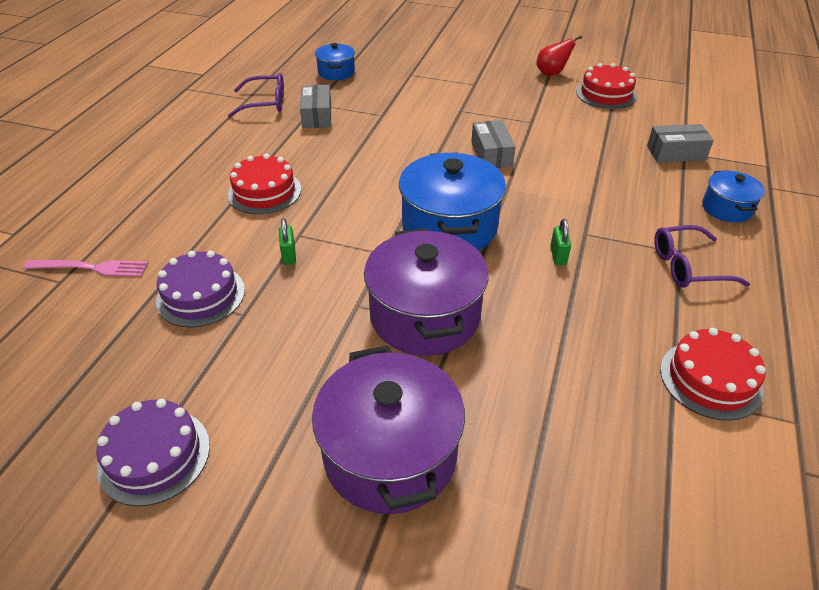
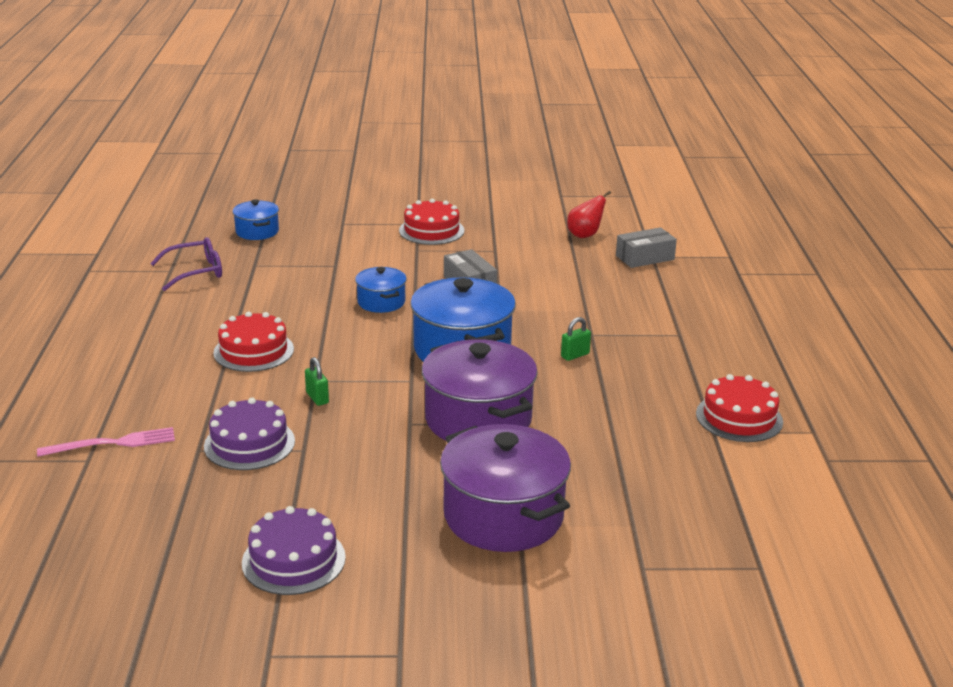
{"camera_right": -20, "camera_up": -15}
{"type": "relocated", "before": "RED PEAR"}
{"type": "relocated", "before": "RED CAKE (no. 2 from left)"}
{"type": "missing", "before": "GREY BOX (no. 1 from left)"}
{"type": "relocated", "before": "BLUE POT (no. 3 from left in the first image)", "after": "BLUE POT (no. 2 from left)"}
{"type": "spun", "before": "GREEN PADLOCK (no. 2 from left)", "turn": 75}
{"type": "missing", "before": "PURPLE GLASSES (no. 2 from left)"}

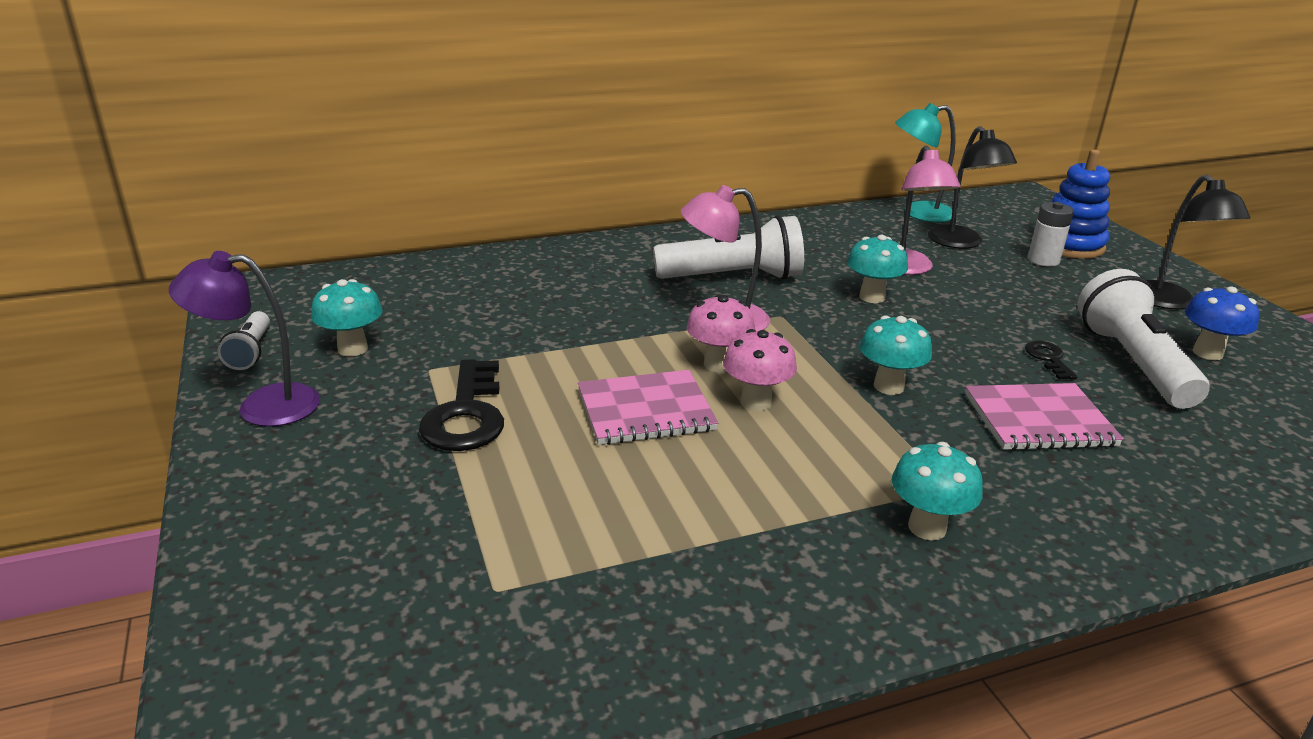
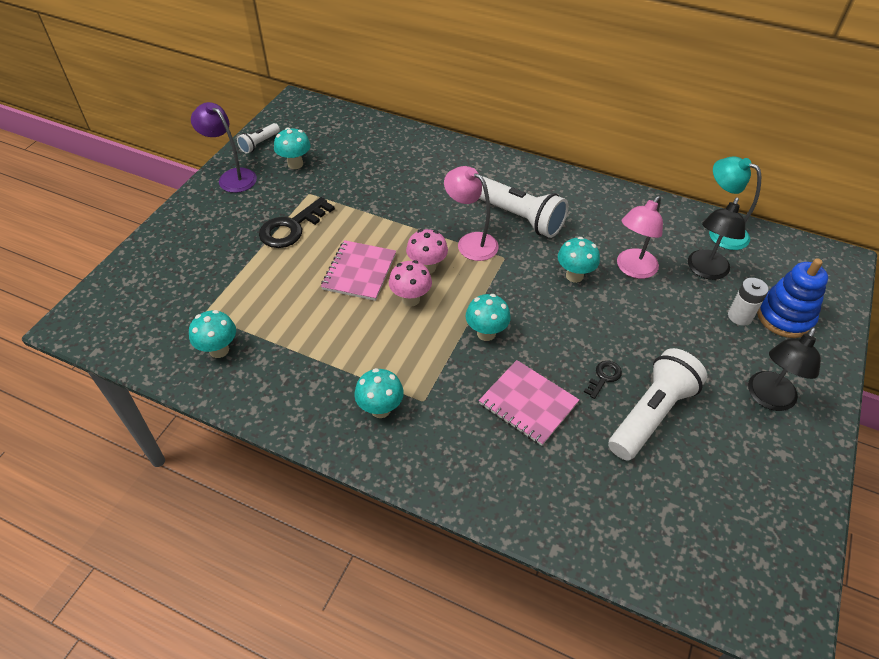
{"camera_right": 45, "camera_up": 20}
{"type": "missing", "before": "BLUE MUSHROOM"}
{"type": "spun", "before": "PINK NOTEBOOK (no. 1 from left)", "turn": 75}
{"type": "appeared", "after": "TURQUOISE MUSHROOM (no. 1 from left)"}

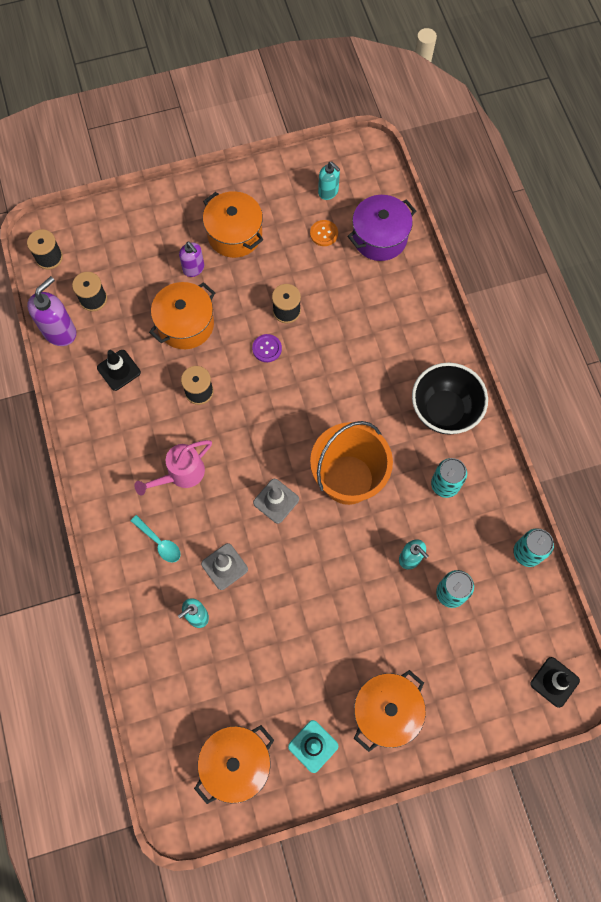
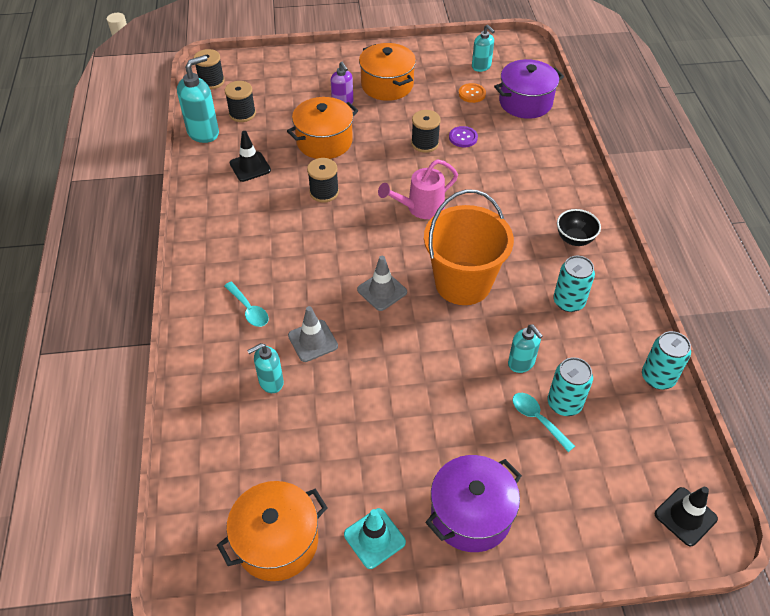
{"camera_right": 10, "camera_up": -20}
{"type": "colour", "before": "PURPLE SOAP DISPENSER (no. 1 from left)", "after": "TURQUOISE SOAP DISPENSER (no. 1 from left)"}
{"type": "relocated", "before": "PURPLE BUTTON"}
{"type": "size", "before": "BLACK BOWL", "scale": 0.55}
{"type": "relocated", "before": "PINK WATERING CAN"}
{"type": "colour", "before": "ORANGE POT (no. 4 from left)", "after": "PURPLE POT (no. 1 from left)"}
{"type": "appeared", "after": "TURQUOISE SPOON (no. 2 from left)"}

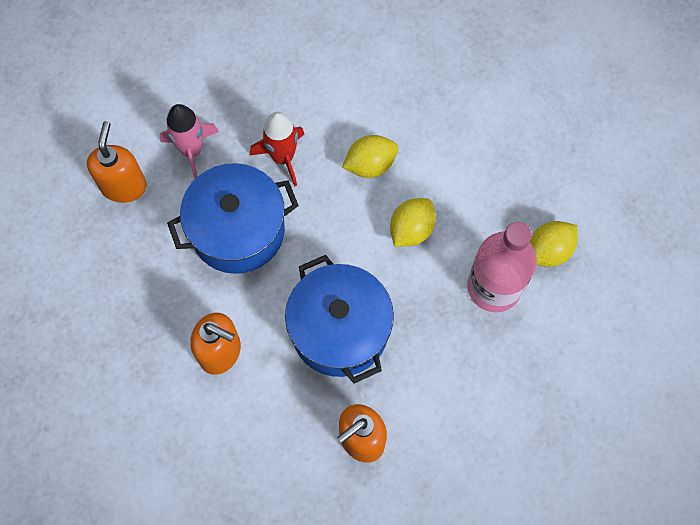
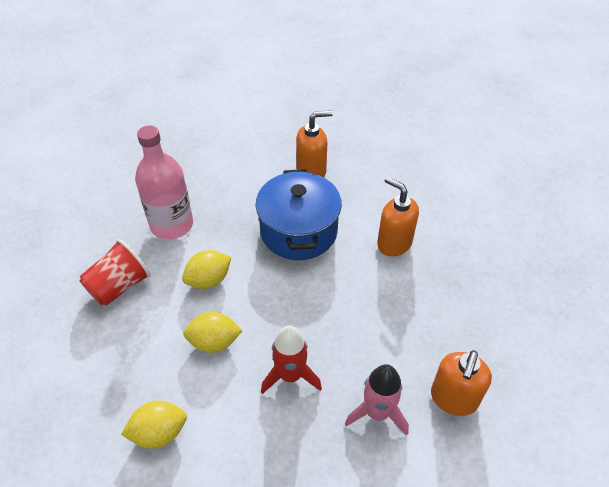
{"camera_right": -160, "camera_up": -20}
{"type": "missing", "before": "BLUE POT (no. 1 from left)"}
{"type": "relocated", "before": "YELLOW LEMON (no. 3 from left in the first image)", "after": "YELLOW LEMON (no. 1 from left)"}
{"type": "appeared", "after": "RED CUP"}

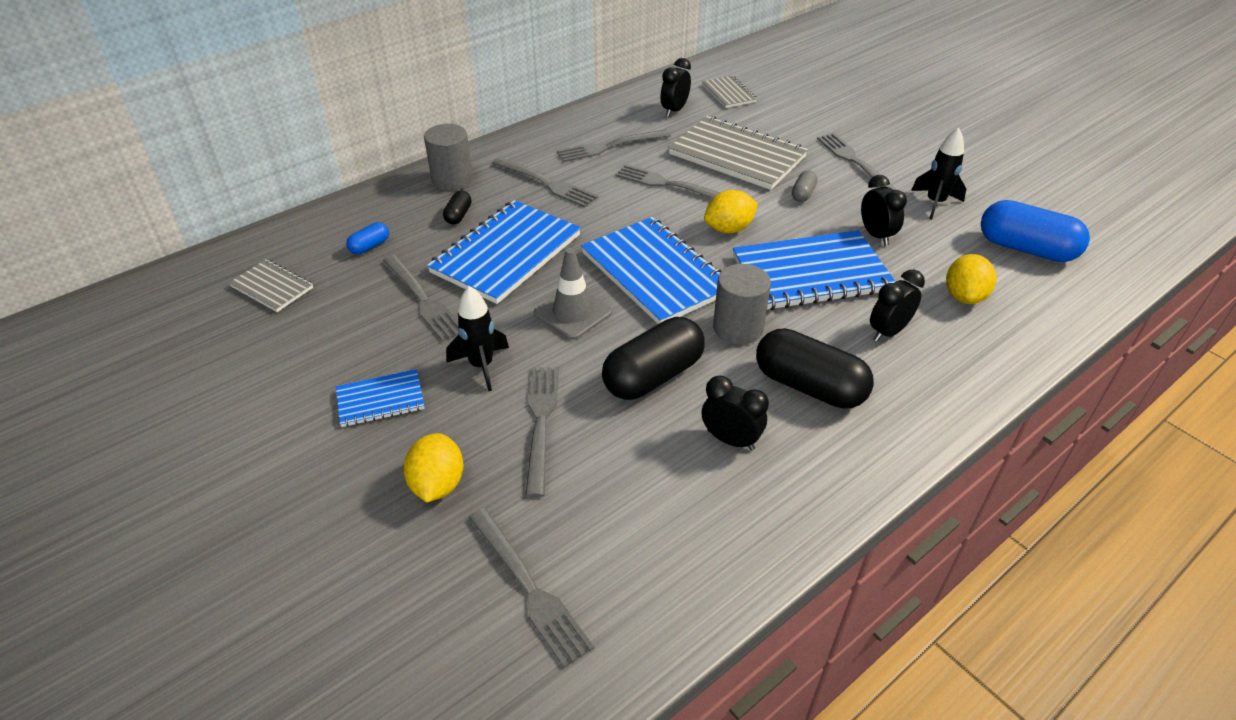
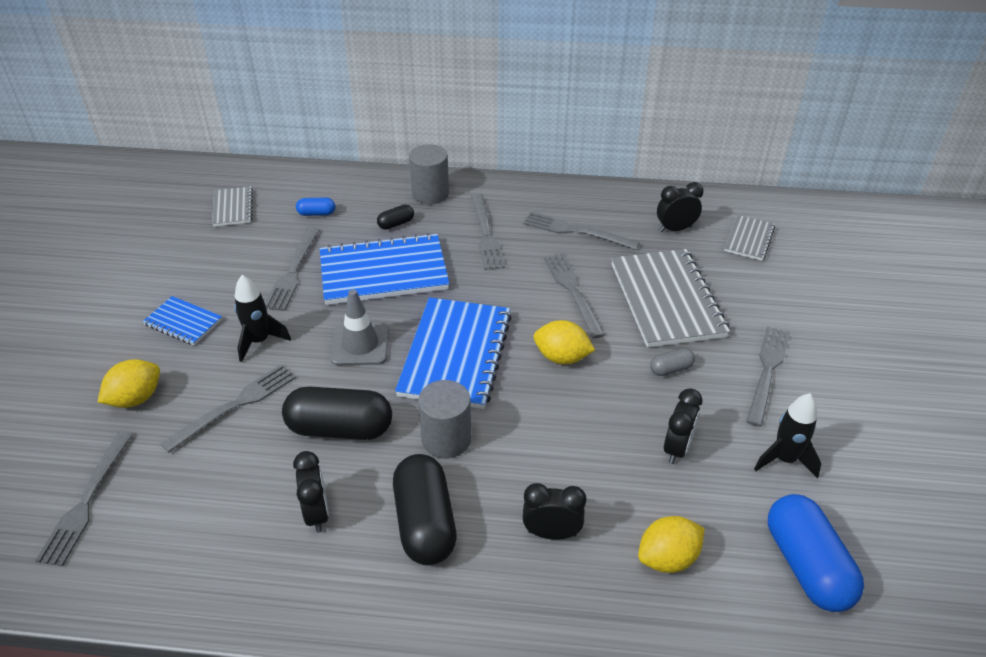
{"camera_right": 45, "camera_up": 0}
{"type": "missing", "before": "BLUE NOTEBOOK (no. 4 from left)"}

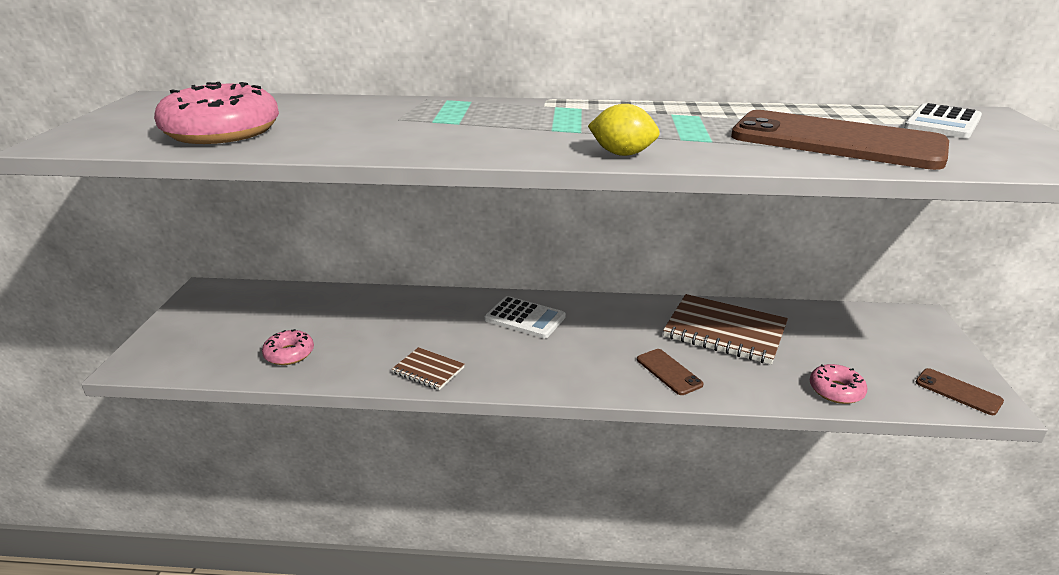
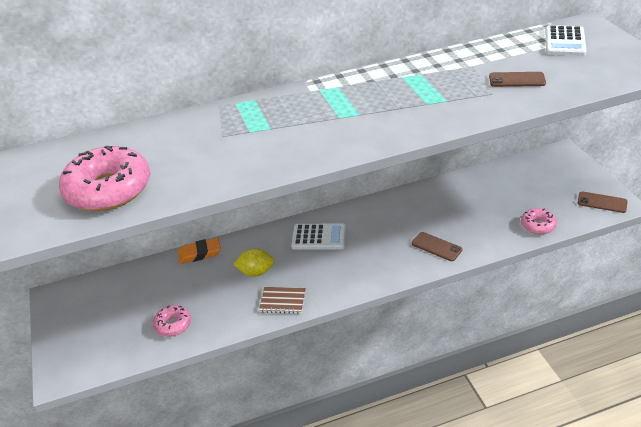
{"camera_right": -20, "camera_up": 10}
{"type": "relocated", "before": "YELLOW LEMON"}
{"type": "size", "before": "BROWN PHONE (no. 2 from left)", "scale": 0.42}
{"type": "missing", "before": "BROWN NOTEBOOK (no. 2 from left)"}
{"type": "appeared", "after": "ORANGE ERASER"}

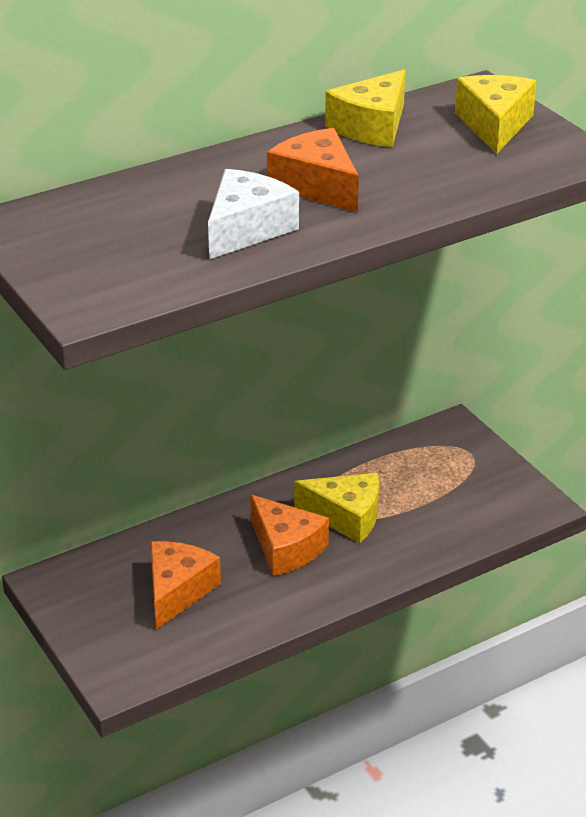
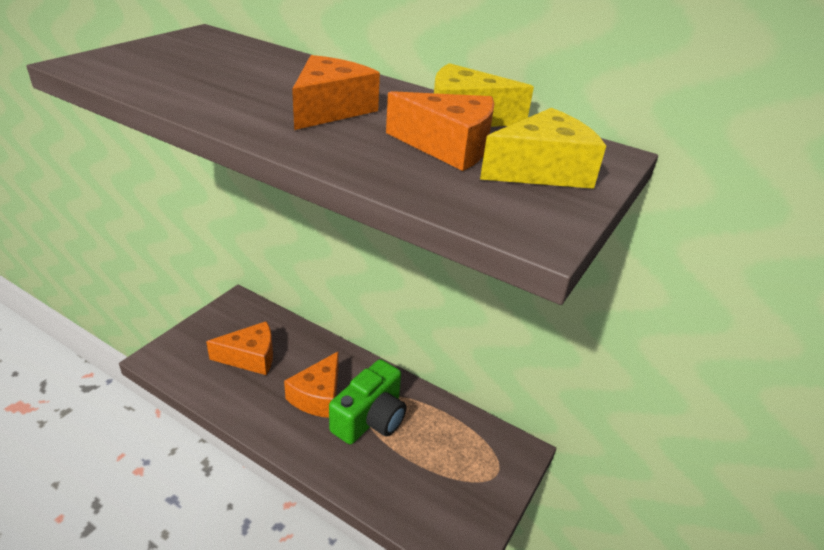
{"camera_right": 60, "camera_up": 0}
{"type": "missing", "before": "WHITE CHEESE"}
{"type": "exchanged", "before": "YELLOW CHEESE (no. 1 from left)", "after": "GREEN CAMERA"}
{"type": "appeared", "after": "ORANGE CHEESE (no. 4 from left)"}

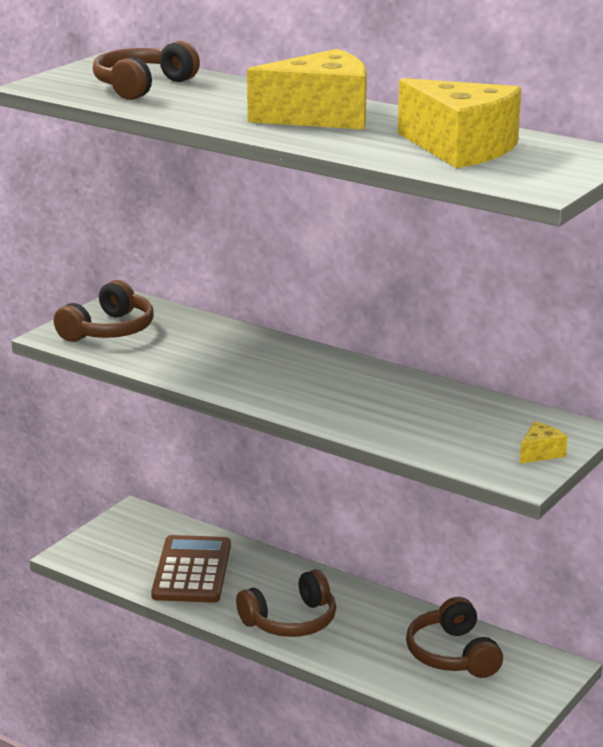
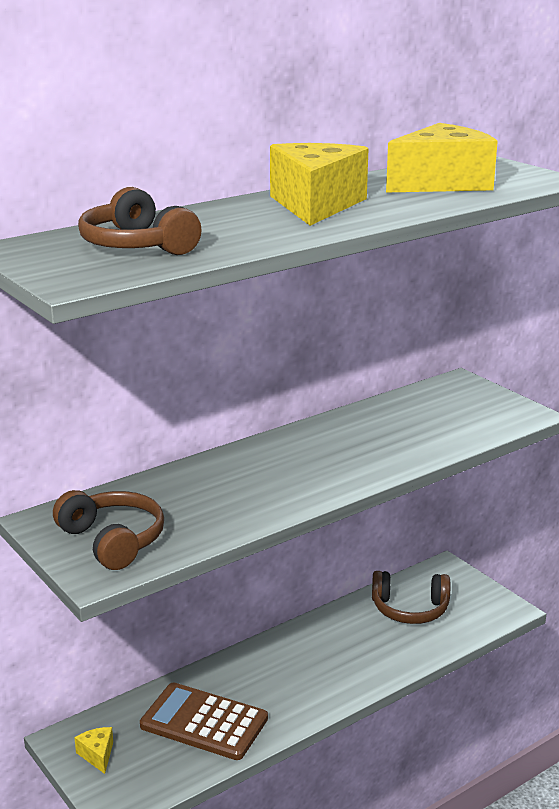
{"camera_right": -70, "camera_up": 0}
{"type": "relocated", "before": "YELLOW CHEESE (no. 3 from left in the first image)", "after": "YELLOW CHEESE (no. 1 from left)"}
{"type": "missing", "before": "BROWN HEADPHONES (no. 3 from left)"}

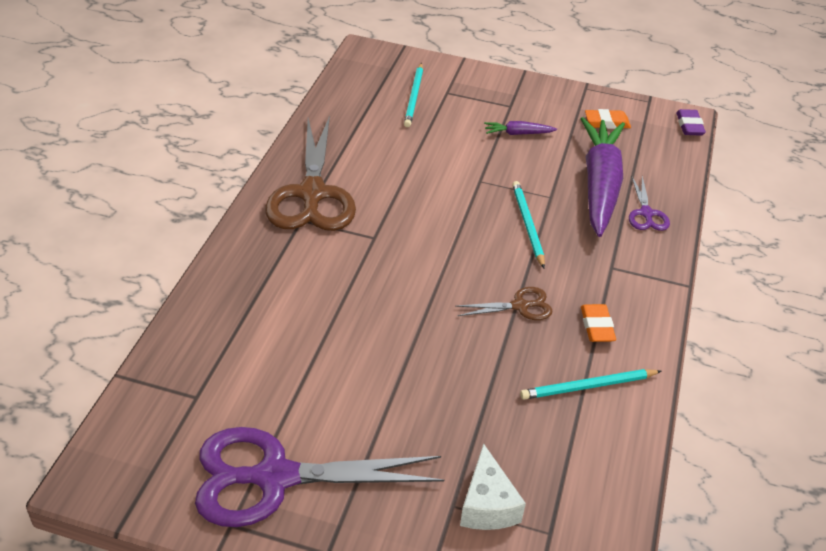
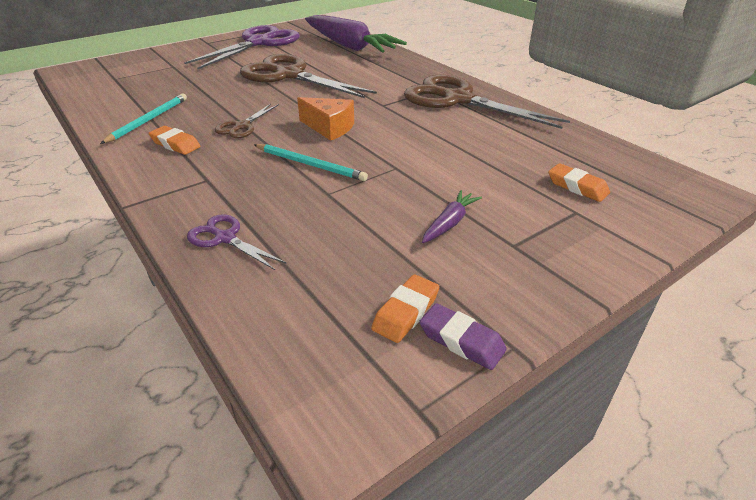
{"camera_right": 130, "camera_up": -5}
{"type": "exchanged", "before": "TURQUOISE PENCIL (no. 1 from left)", "after": "ORANGE ERASER (no. 3 from left)"}
{"type": "relocated", "before": "PURPLE ERASER"}
{"type": "relocated", "before": "PURPLE CARROT (no. 2 from left in the first image)", "after": "PURPLE CARROT (no. 1 from left)"}
{"type": "missing", "before": "WHITE CHEESE"}
{"type": "appeared", "after": "BROWN SCISSORS (no. 2 from left)"}
{"type": "appeared", "after": "ORANGE CHEESE"}

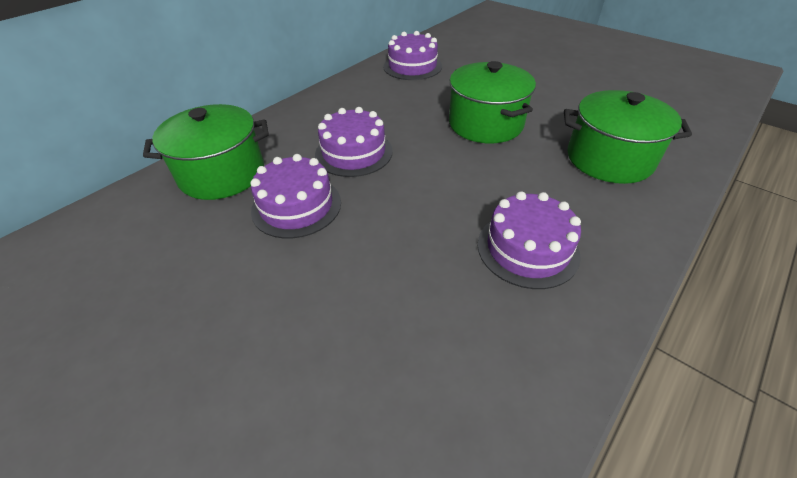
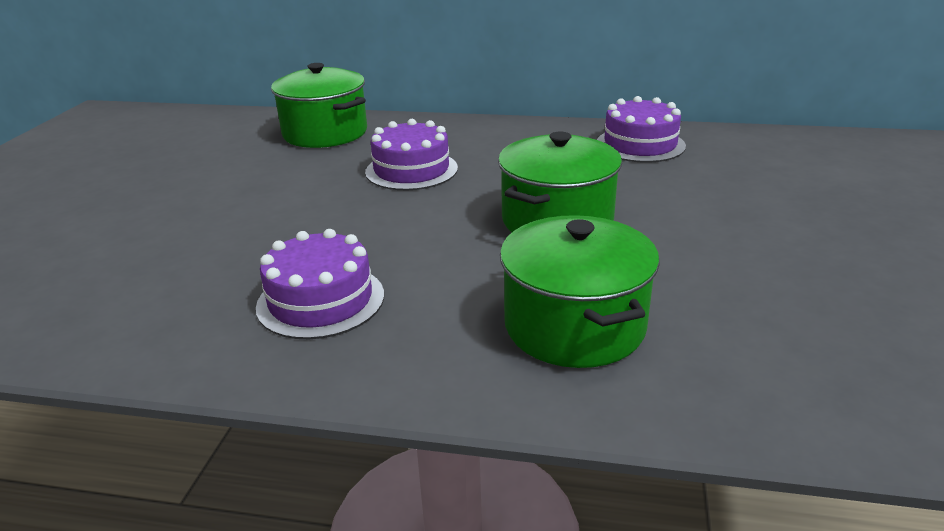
{"camera_right": 60, "camera_up": -15}
{"type": "missing", "before": "PURPLE CAKE (no. 1 from left)"}

